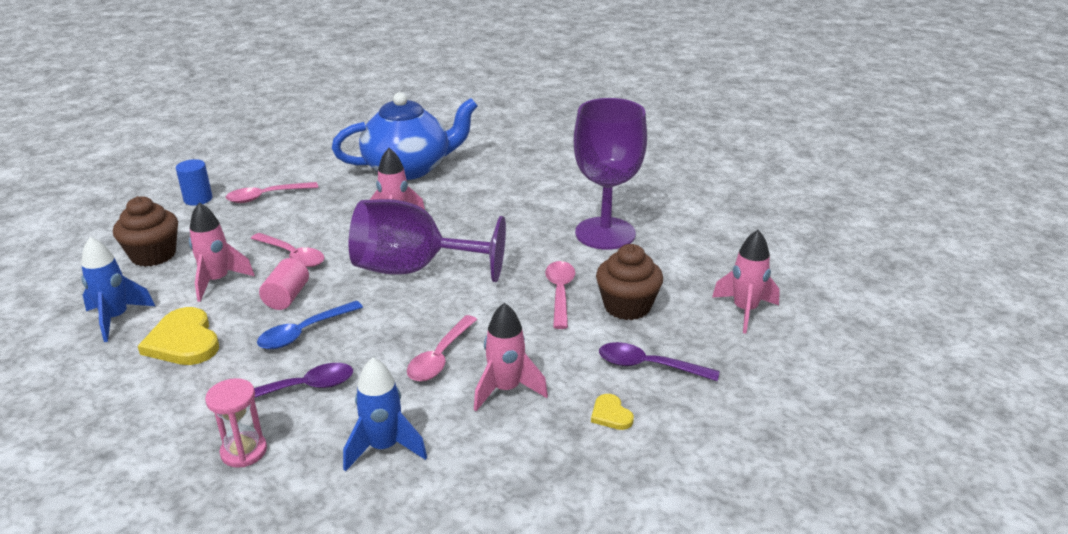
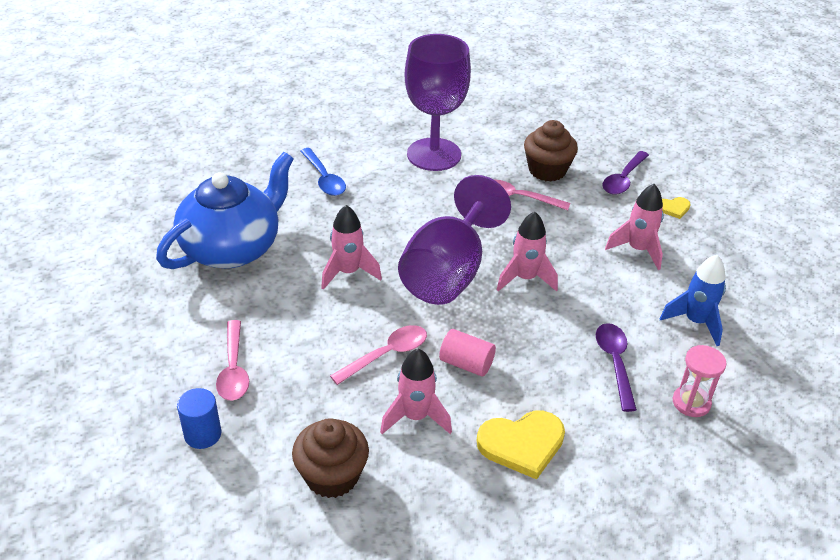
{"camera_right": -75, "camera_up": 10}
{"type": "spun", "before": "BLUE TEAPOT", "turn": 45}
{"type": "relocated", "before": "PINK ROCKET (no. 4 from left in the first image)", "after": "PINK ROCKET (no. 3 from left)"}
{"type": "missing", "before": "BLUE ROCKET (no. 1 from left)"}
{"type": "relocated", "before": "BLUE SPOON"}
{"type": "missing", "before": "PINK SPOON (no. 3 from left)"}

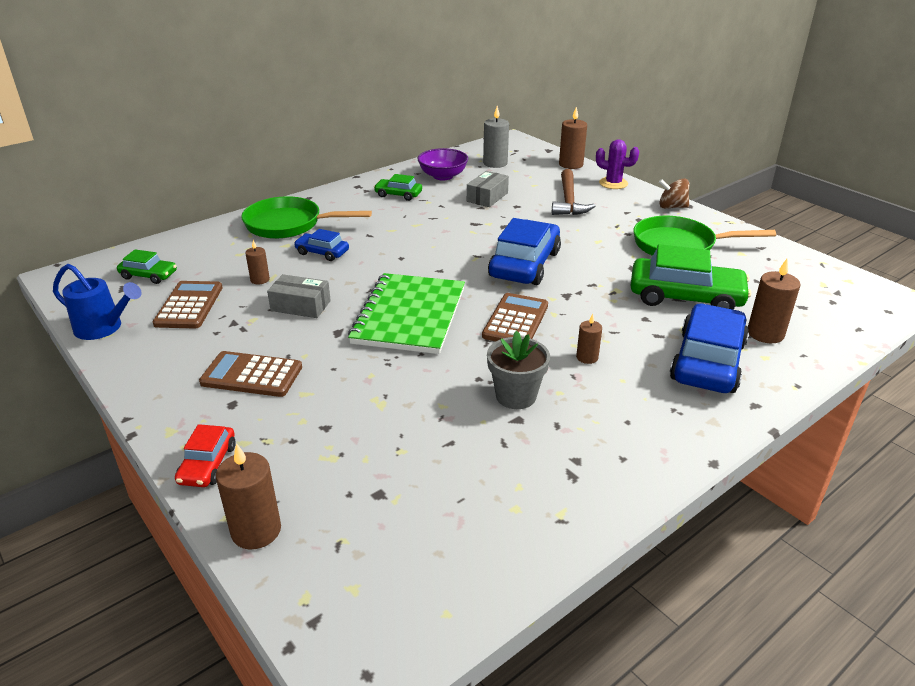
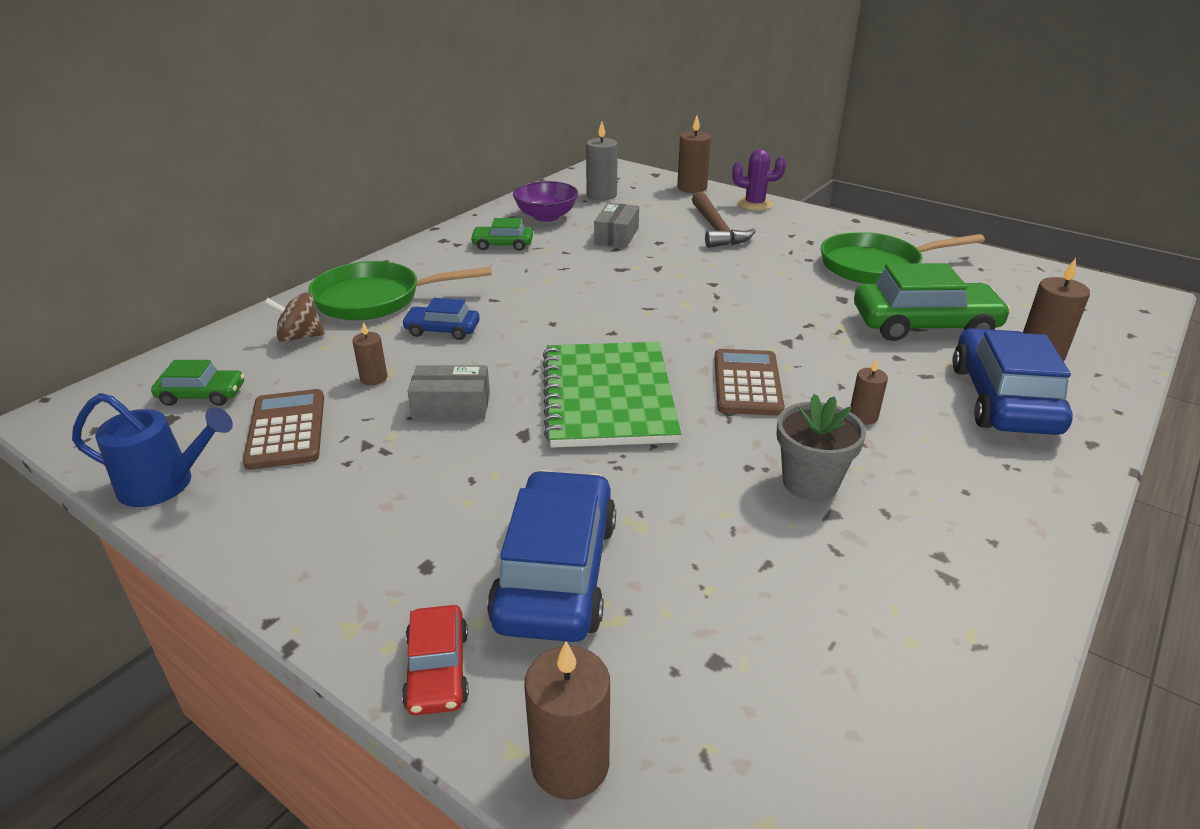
{"camera_right": -15, "camera_up": 0}
{"type": "relocated", "before": "BROWN SPINNING TOP"}
{"type": "relocated", "before": "BLUE CAR (no. 2 from left)"}
{"type": "missing", "before": "BROWN CALCULATOR (no. 2 from left)"}

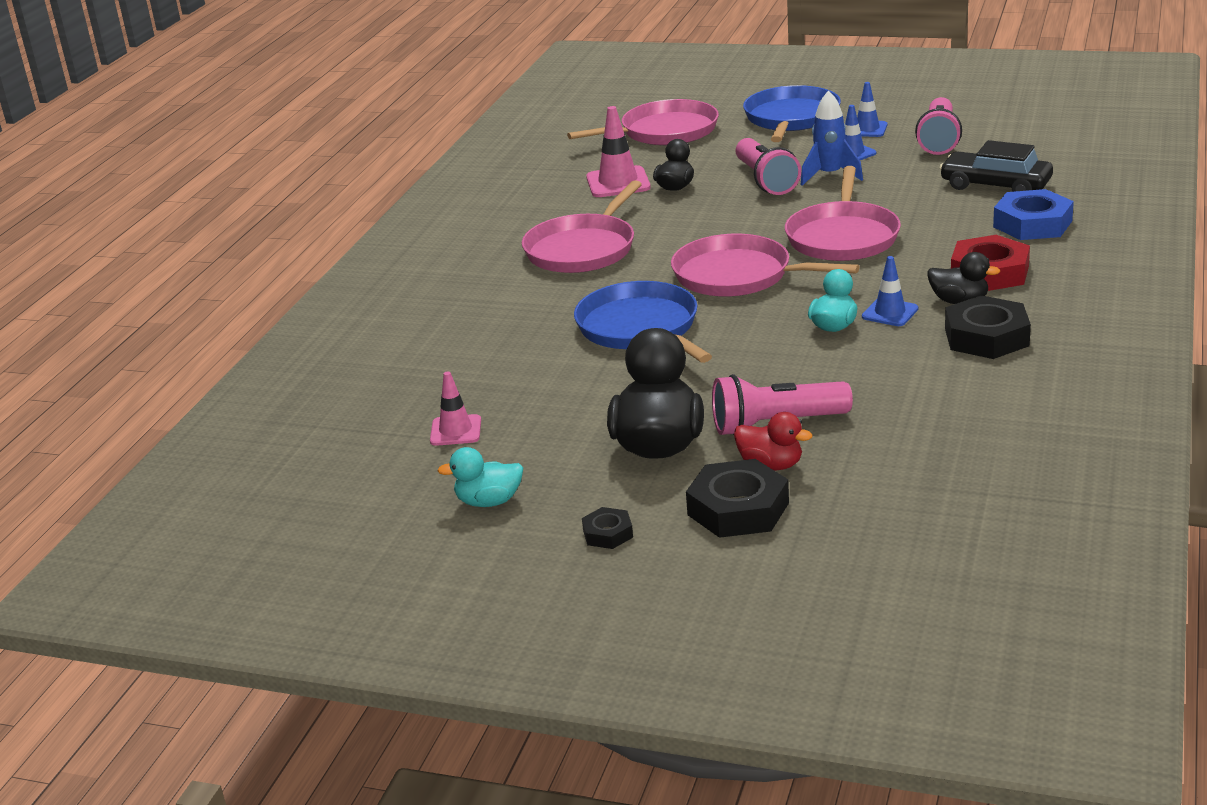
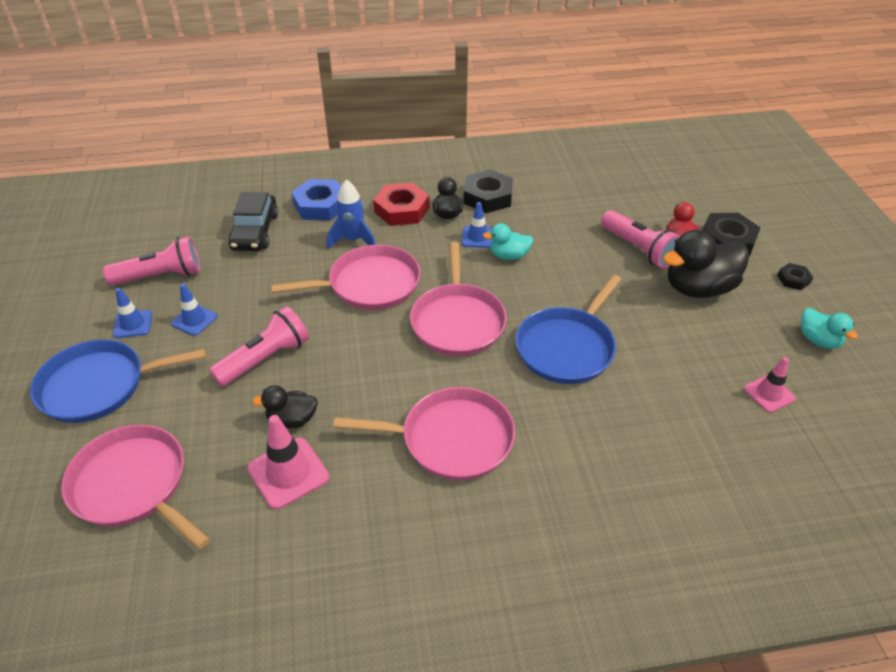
{"camera_right": -120, "camera_up": 15}
{"type": "relocated", "before": "BLUE ROCKET"}

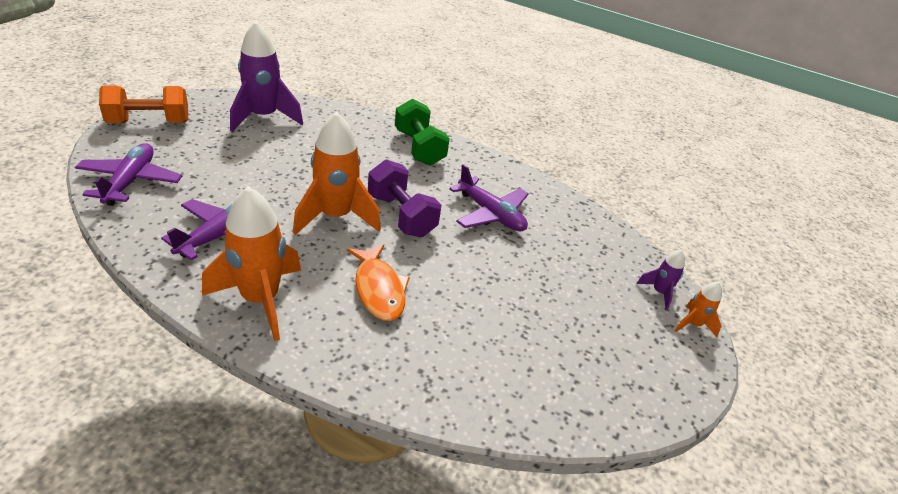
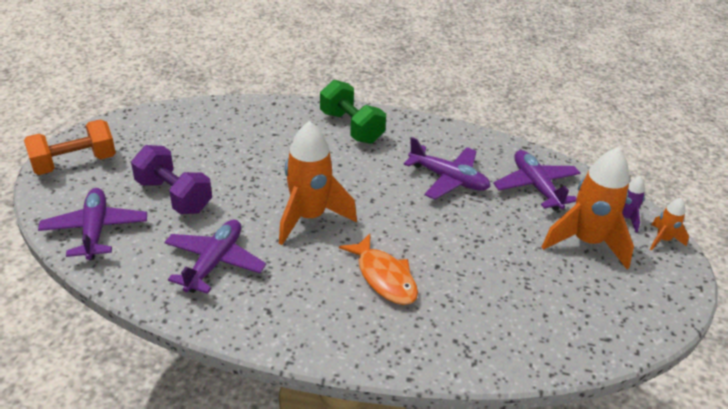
{"camera_right": -10, "camera_up": 0}
{"type": "missing", "before": "PURPLE ROCKET (no. 1 from left)"}
{"type": "relocated", "before": "PURPLE DUMBBELL"}
{"type": "relocated", "before": "ORANGE ROCKET (no. 1 from left in the first image)", "after": "ORANGE ROCKET (no. 2 from left)"}
{"type": "appeared", "after": "PURPLE PLANE (no. 4 from left)"}

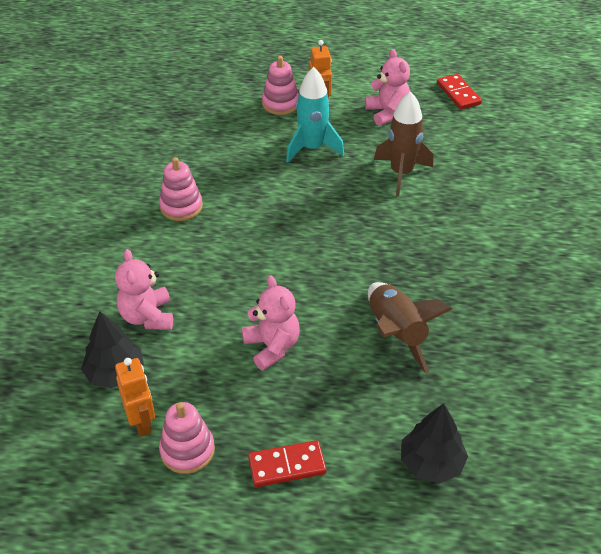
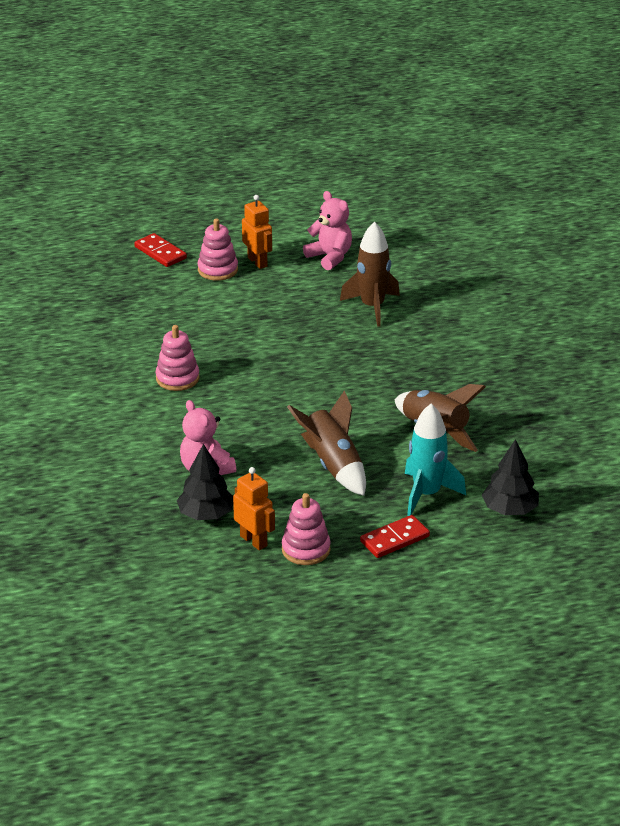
{"camera_right": -20, "camera_up": -10}
{"type": "relocated", "before": "TURQUOISE ROCKET"}
{"type": "relocated", "before": "RED DOMINO (no. 2 from left in the first image)", "after": "RED DOMINO (no. 1 from left)"}
{"type": "exchanged", "before": "PINK TEDDY BEAR (no. 2 from left)", "after": "BROWN ROCKET (no. 1 from left)"}

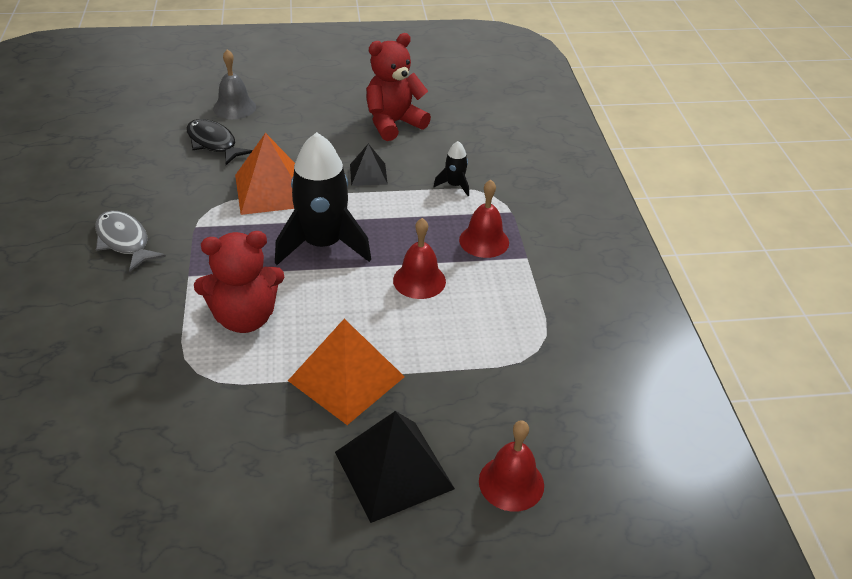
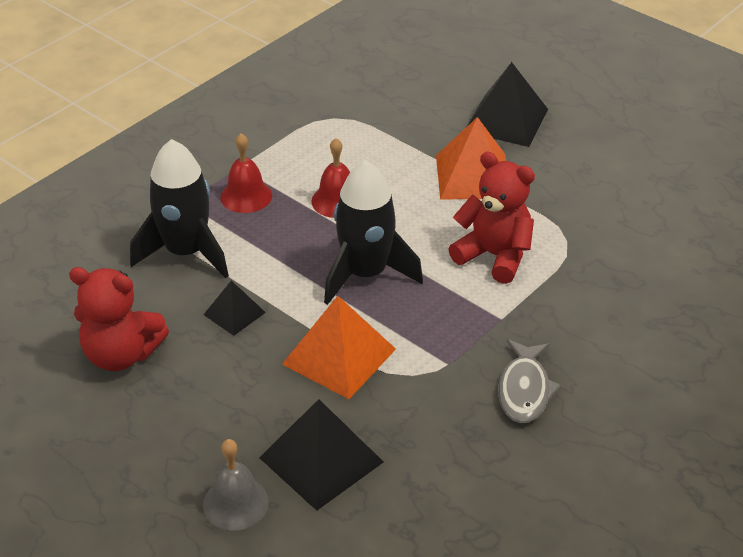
{"camera_right": -130, "camera_up": 0}
{"type": "exchanged", "before": "BLACK FISH", "after": "BLACK PYRAMID (no. 2 from left)"}
{"type": "size", "before": "BLACK ROCKET (no. 2 from left in the first image)", "scale": 2.28}
{"type": "missing", "before": "RED BELL (no. 3 from left)"}

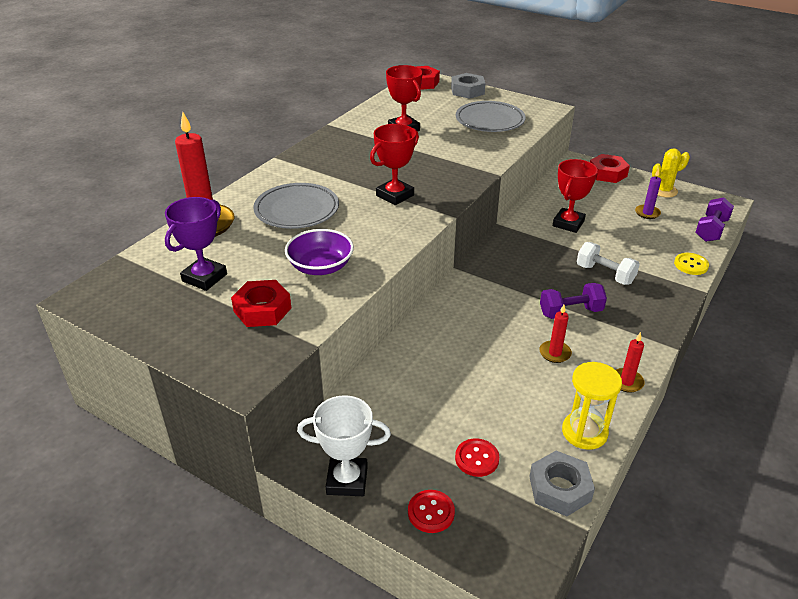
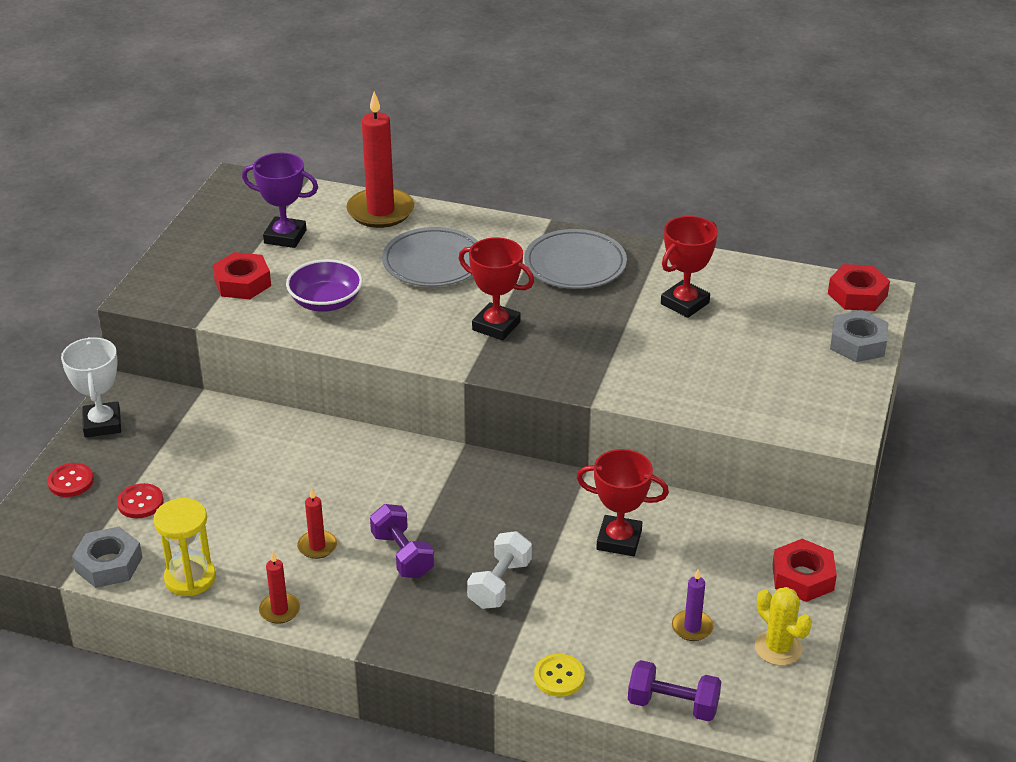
{"camera_right": 75, "camera_up": 0}
{"type": "relocated", "before": "GREY PLATE (no. 2 from left)"}

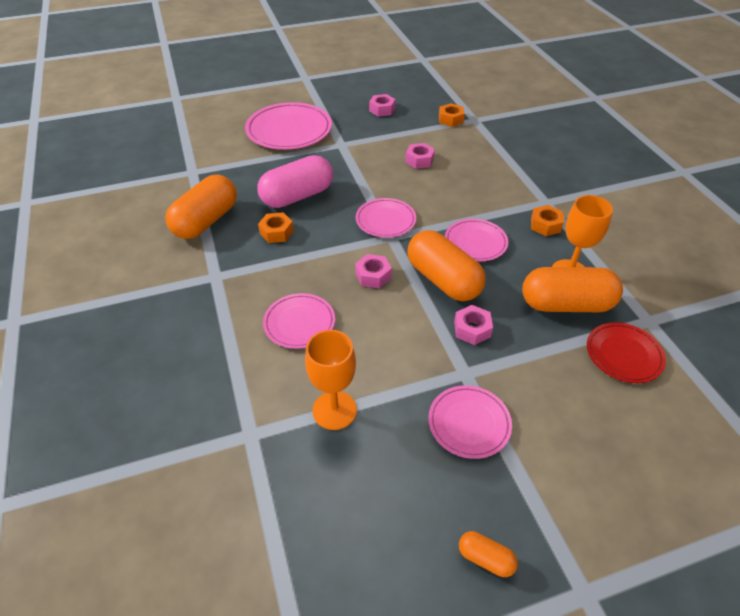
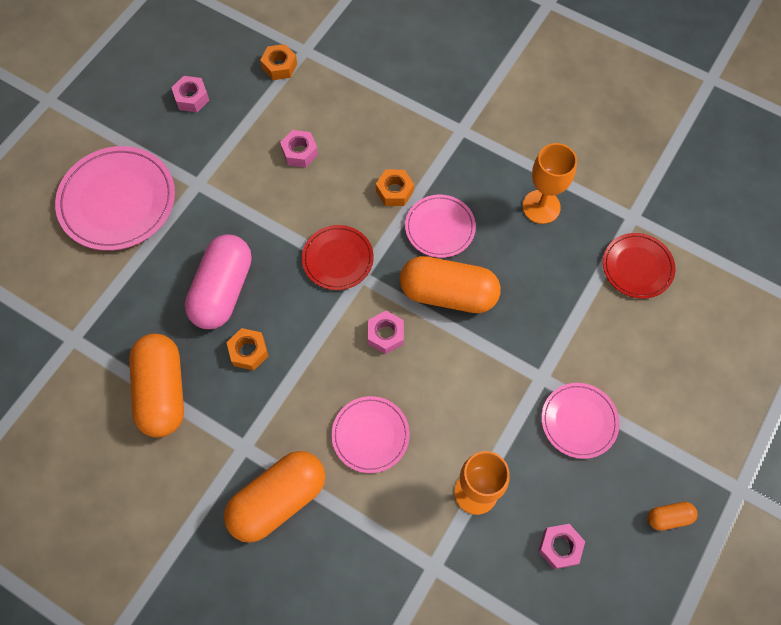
{"camera_right": -40, "camera_up": 20}
{"type": "colour", "before": "PINK PLATE (no. 3 from left)", "after": "RED PLATE (no. 1 from left)"}
{"type": "relocated", "before": "ORANGE NUT (no. 3 from left)"}
{"type": "relocated", "before": "ORANGE CAPSULE (no. 4 from left in the first image)", "after": "ORANGE CAPSULE (no. 2 from left)"}
{"type": "relocated", "before": "PINK NUT (no. 4 from left)"}

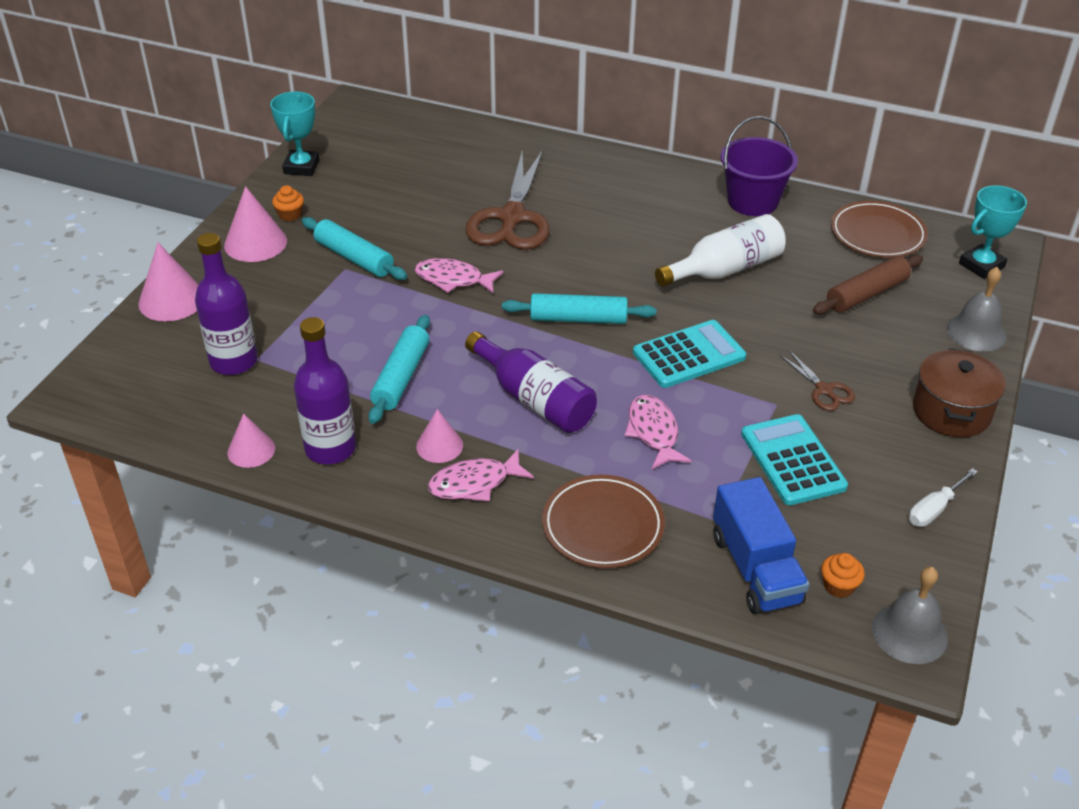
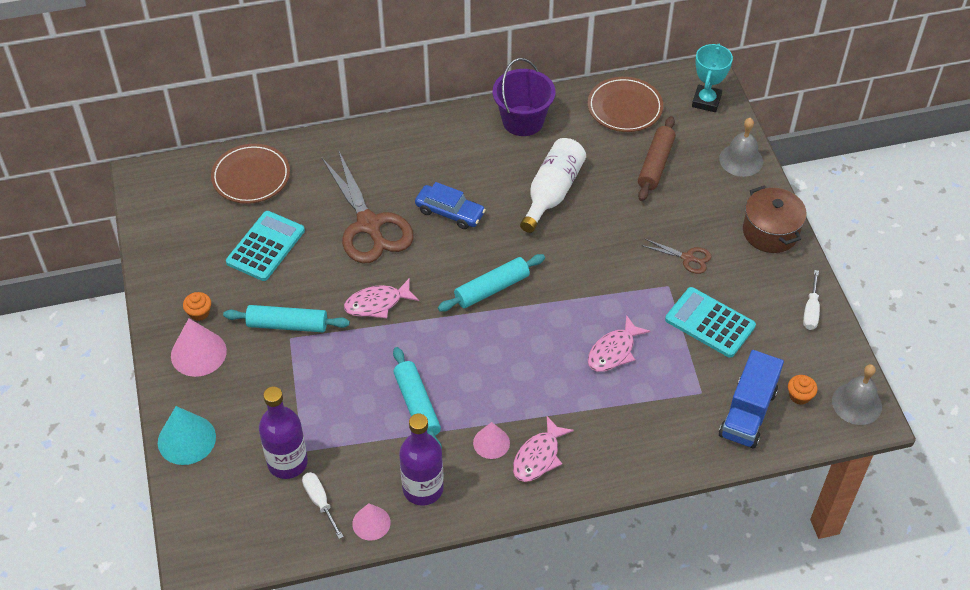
{"camera_right": -35, "camera_up": 10}
{"type": "missing", "before": "TURQUOISE TROPHY (no. 1 from left)"}
{"type": "colour", "before": "PINK CONE (no. 1 from left)", "after": "TURQUOISE CONE"}
{"type": "relocated", "before": "TURQUOISE CALCULATOR (no. 1 from left)"}
{"type": "missing", "before": "PURPLE BOTTLE (no. 3 from left)"}
{"type": "spun", "before": "PINK FISH (no. 3 from left)", "turn": -90}
{"type": "relocated", "before": "BROWN PLATE (no. 1 from left)"}
{"type": "spun", "before": "BLUE TRUCK", "turn": 75}
{"type": "appeared", "after": "BLUE CAR"}
{"type": "appeared", "after": "WHITE SCREWDRIVER (no. 1 from left)"}

